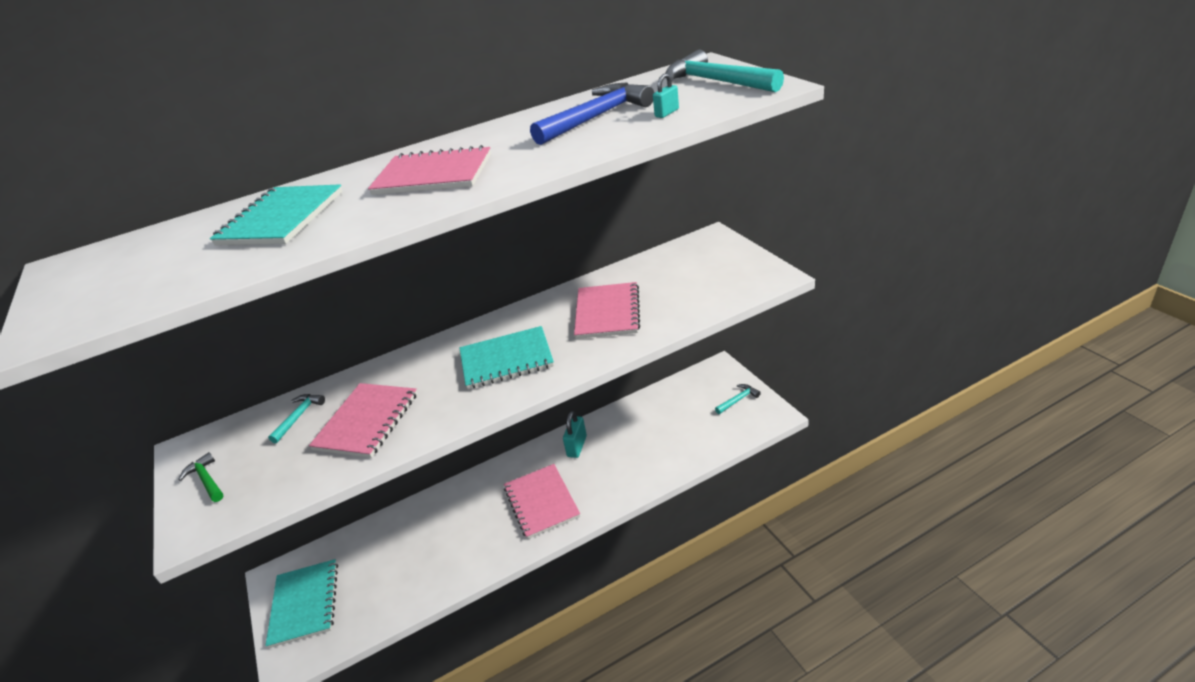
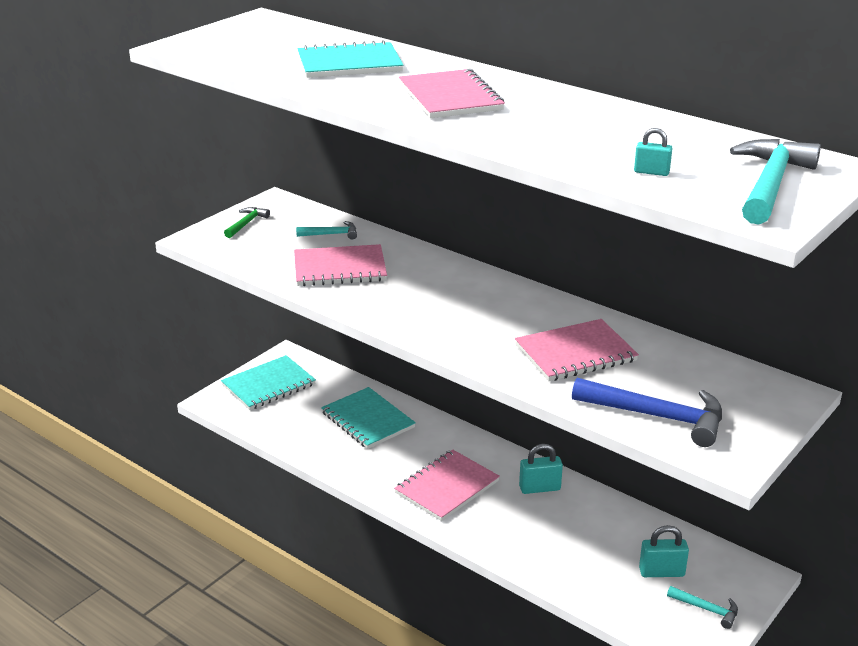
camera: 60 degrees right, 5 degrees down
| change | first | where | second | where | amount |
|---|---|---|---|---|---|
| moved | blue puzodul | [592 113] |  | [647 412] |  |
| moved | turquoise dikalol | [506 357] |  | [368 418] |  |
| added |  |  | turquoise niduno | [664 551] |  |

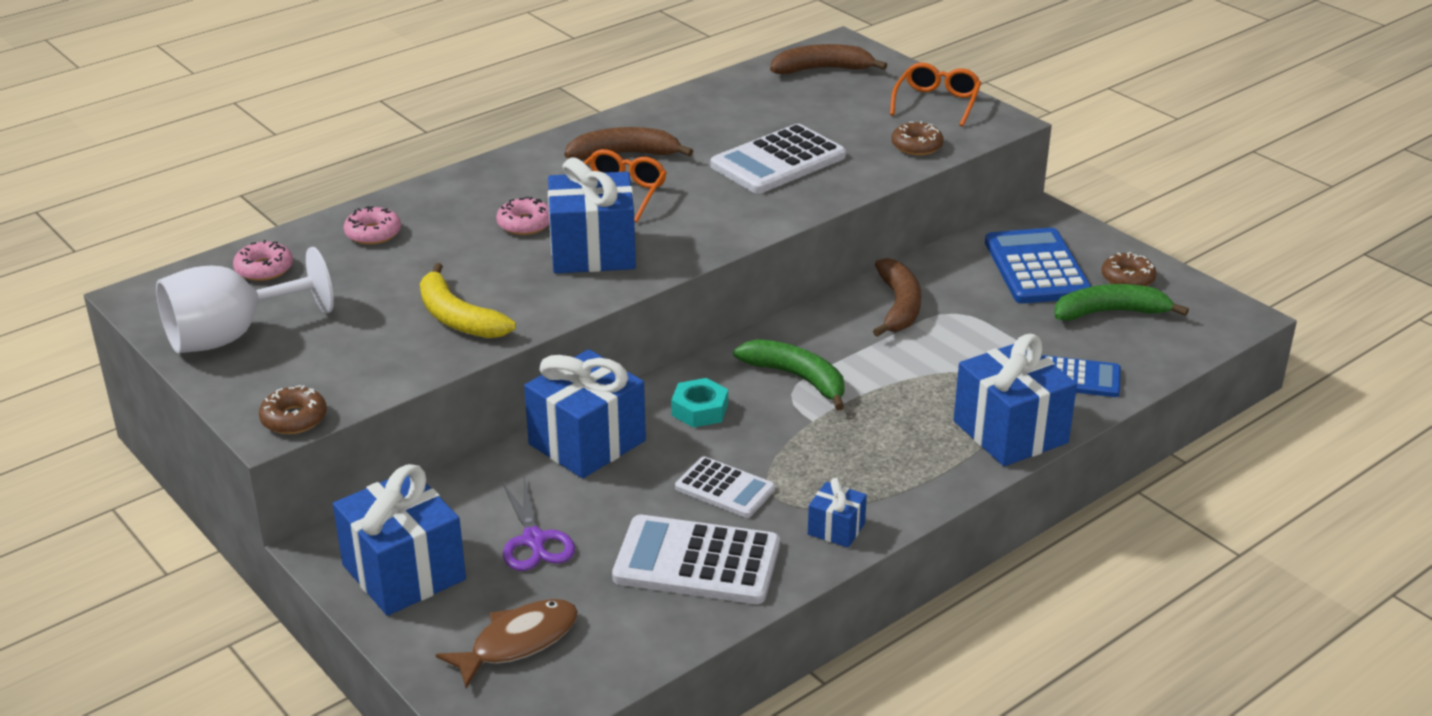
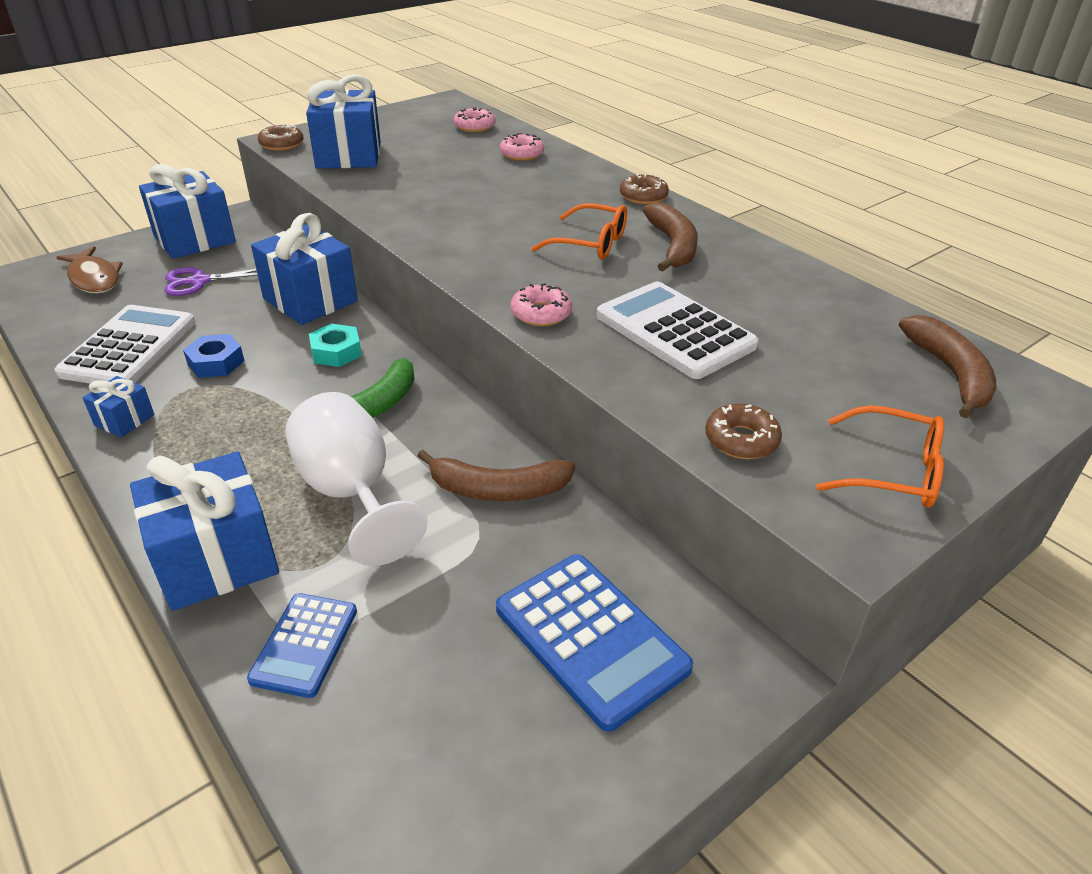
camera: 90 degrees right, 5 degrees up
| change | first | where | second | where | amount |
|---|---|---|---|---|---|
| moved | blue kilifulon | [592 215] |  | [343 121] |  |
| moved | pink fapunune | [522 216] |  | [541 304] |  |
| turned | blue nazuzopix | [1038 266] |  | [594 643] | 60 degrees clockwise |
| moved | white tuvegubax | [245 300] |  | [356 479] |  |
| moved | brown fapunune | [1129 269] |  | [644 189] |  |
| removed | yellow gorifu | [468 301] |  |  |  |
| removed | green gorifu | [1121 302] |  |  |  |
| replaced | white nazuzopix | [725 487] | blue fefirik | [214 356] |  |

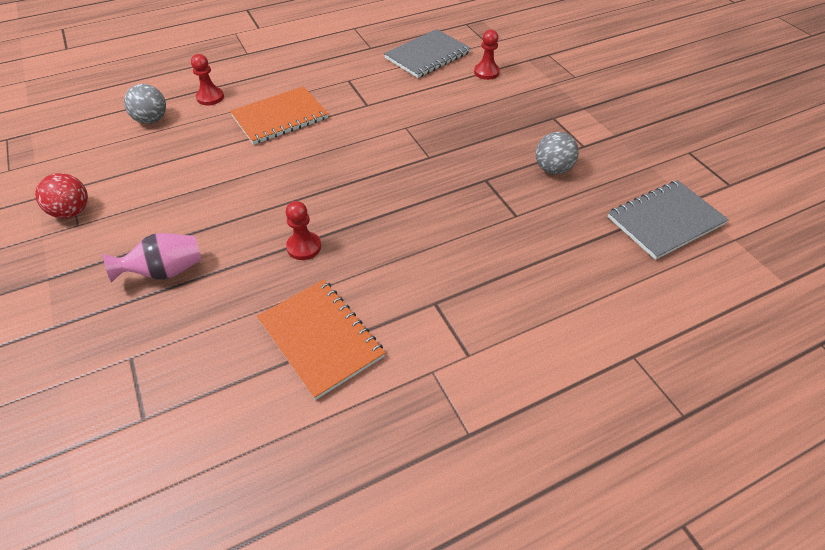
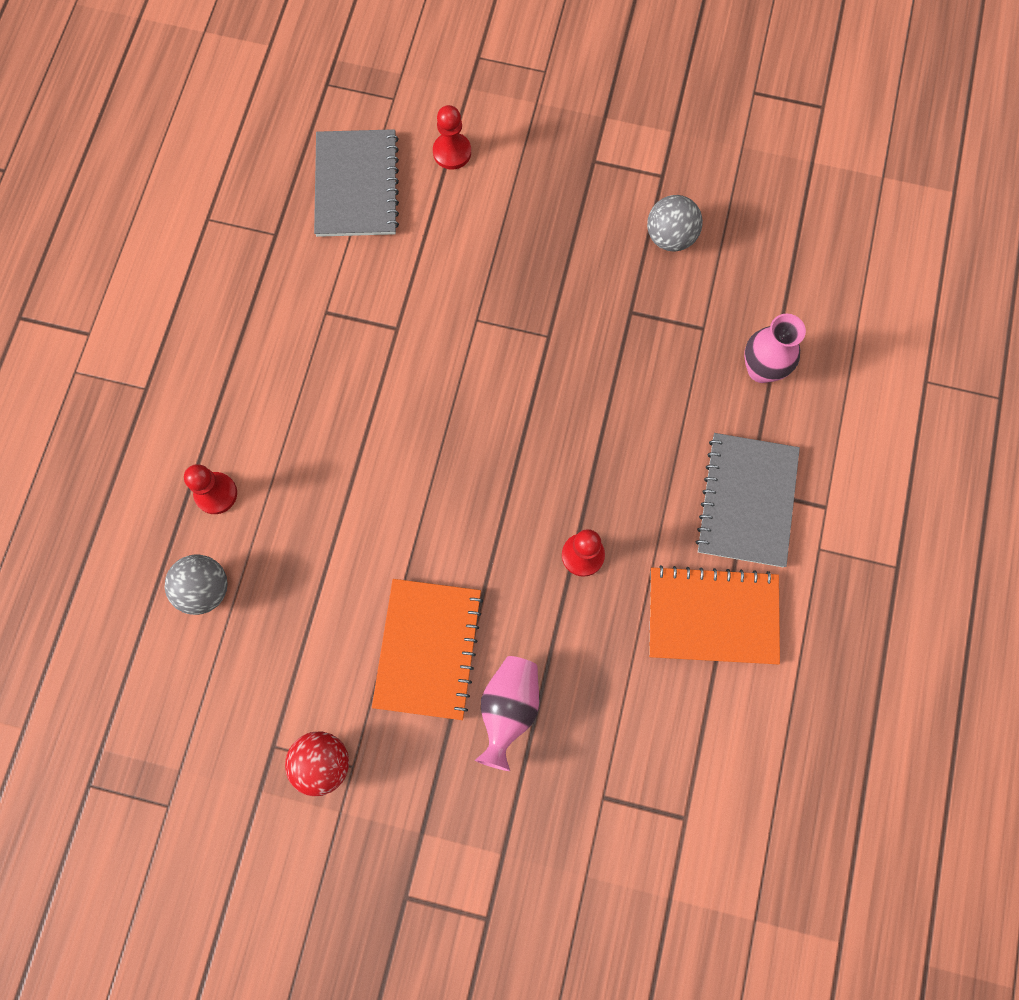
camera: 50 degrees left, 25 degrees up
| change | first | where | second | where | amount |
|---|---|---|---|---|---|
| moved | orange dikalol | [279 115] |  | [427 649] |  |
| moved | grey dikalol | [668 220] |  | [748 500] |  |
| added |  |  | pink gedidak | [775 348] |  |

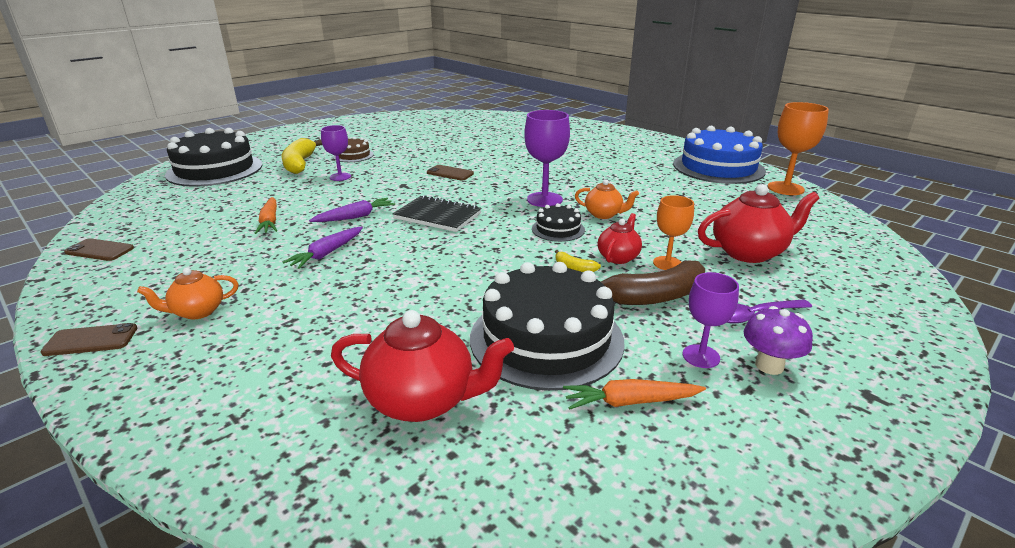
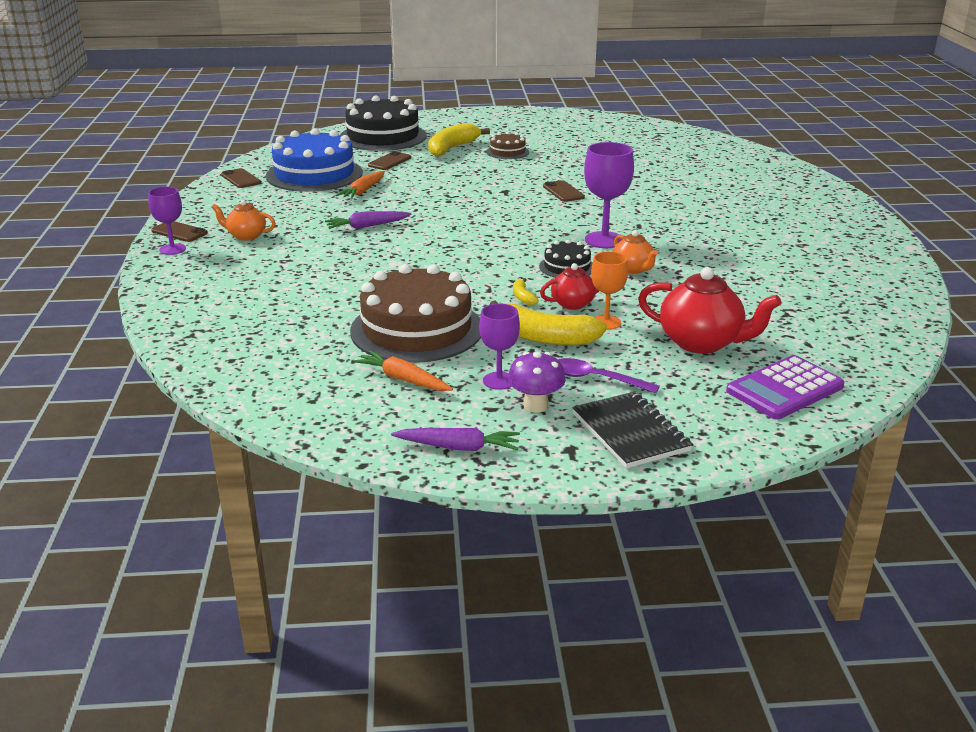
camera: 40 degrees right, 0 degrees up
| change | first | where | second | where | amount |
|---|---|---|---|---|---|
| removed | orange tuvegubax | [798 148] |  |  |  |
| moved | purple tuvegubax | [336 153] |  | [167 221] |  |
| moved | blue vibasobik | [719 155] |  | [314 160] |  |
| moved | black dikalol | [437 213] |  | [632 429] |  |
| moved | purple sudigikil | [352 210] |  | [455 439] |  |
| recoloured | brown gorifu | [652 283] | yellow gorifu | [548 323] |  |
| recoloured | black vibasobik | [547 326] | brown vibasobik | [415 313] |  |
| removed | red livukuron | [422 366] |  |  |  |
| added |  |  | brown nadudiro | [389 160] |  |
| added |  |  | purple nazuzopix | [785 387] |  |

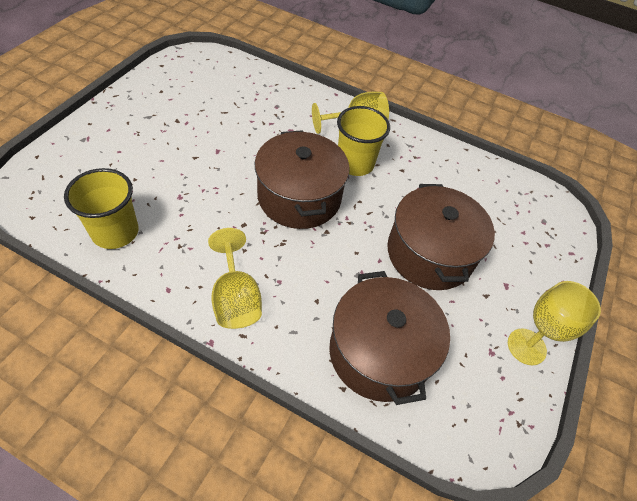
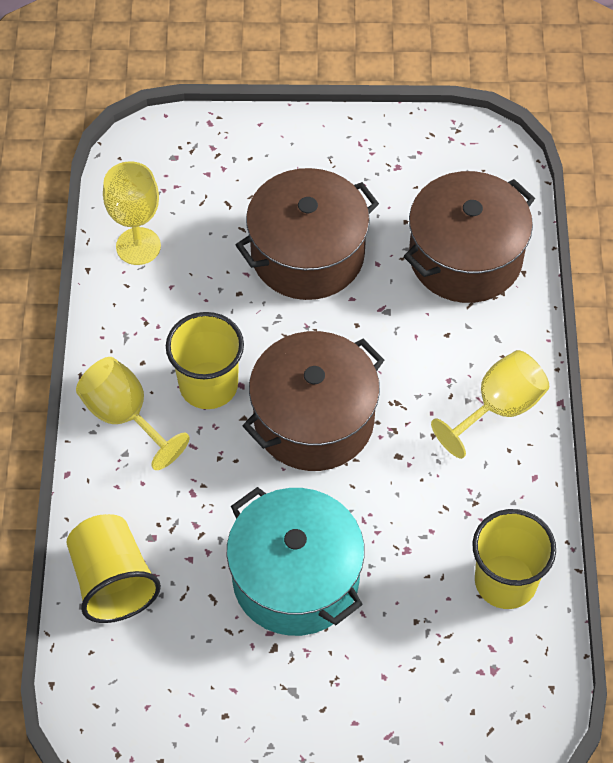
camera: 110 degrees left, 5 degrees up
| change | first | where | second | where | amount |
|---|---|---|---|---|---|
| moved | yellow tuvegubax | [554 323] |  | [132 213] |  |
| added |  |  | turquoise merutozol | [296 561] |  |
| added |  |  | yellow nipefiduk | [113 568] |  |

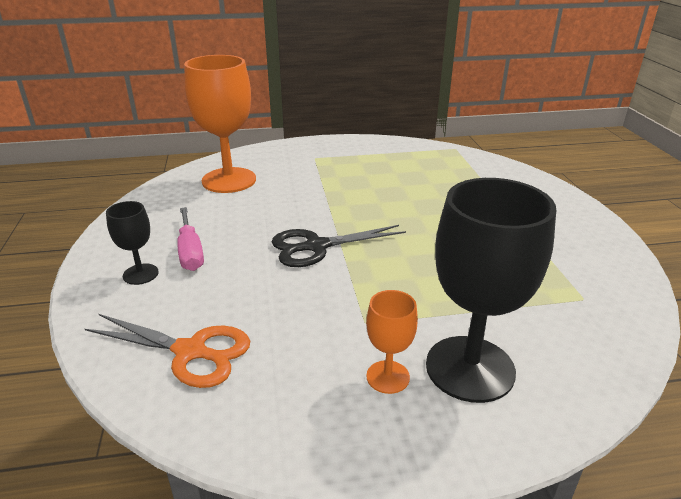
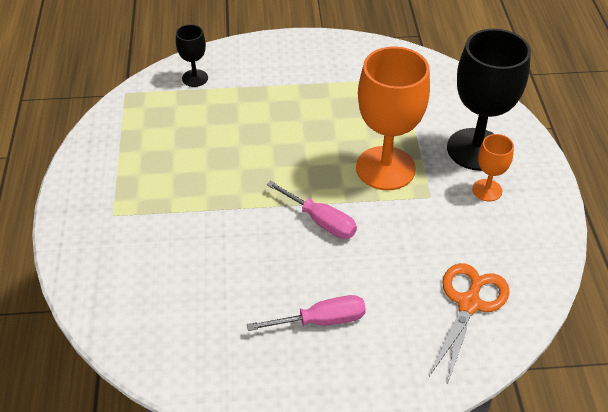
camera: 85 degrees left, 15 degrees up
| change | first | where | second | where | amount |
|---|---|---|---|---|---|
| moved | orange tuvegubax | [220 124] |  | [393 118] |  |
| moved | black tuvegubax | [132 243] |  | [192 55] |  |
| replaced | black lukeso | [339 246] | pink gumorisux | [312 210] |  |

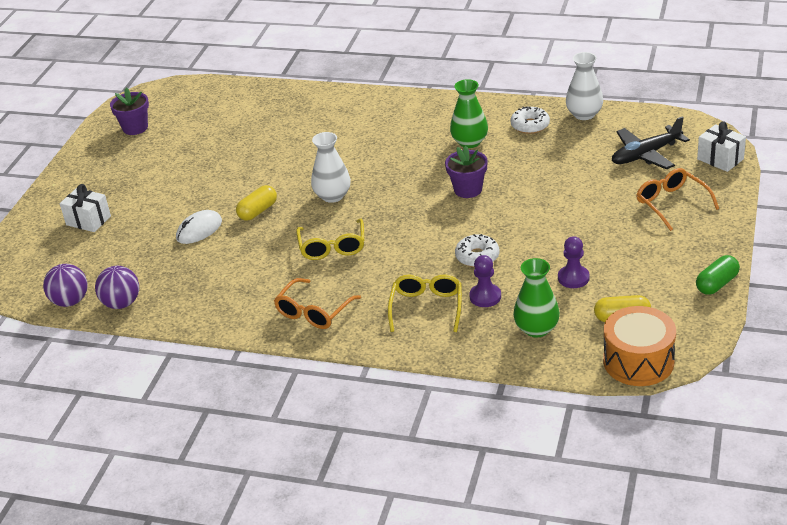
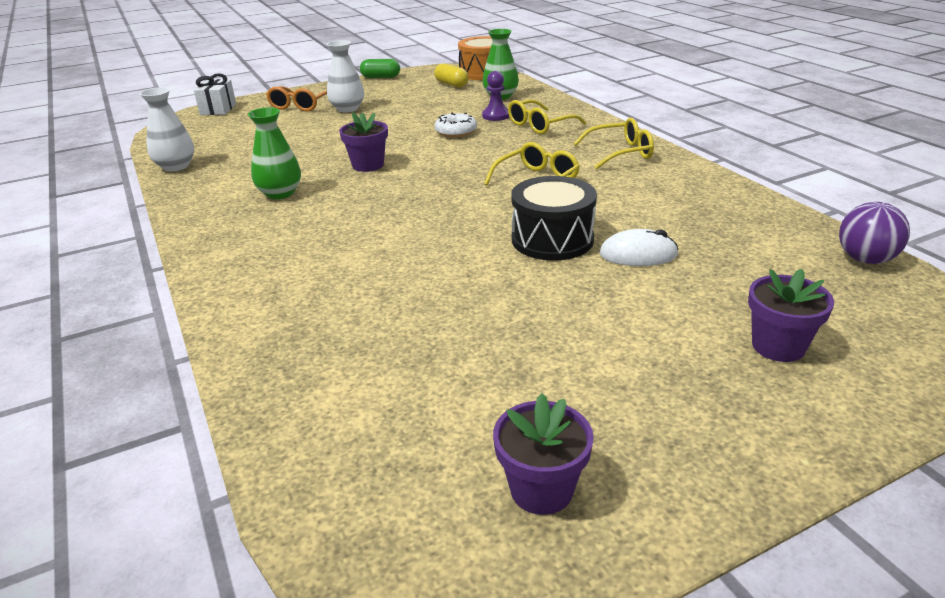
camera: 135 degrees left, 5 degrees down
| change | first | where | second | where | amount |
|---|---|---|---|---|---|
| removed | white fapunune | [530 120] |  |  |  |
| removed | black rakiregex | [651 142] |  |  |  |
| moved | white gedidak | [331 167] |  | [345 76] |  |
| replaced | white kilifulon | [85 208] | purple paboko | [791 315] |  |
| replaced | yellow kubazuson | [256 203] | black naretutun | [554 218] |  |
| removed | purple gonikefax | [574 262] |  |  |  |
| removed | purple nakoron | [117 287] |  |  |  |
| recoloured | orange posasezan | [317 303] | yellow posasezan | [613 143] |  |

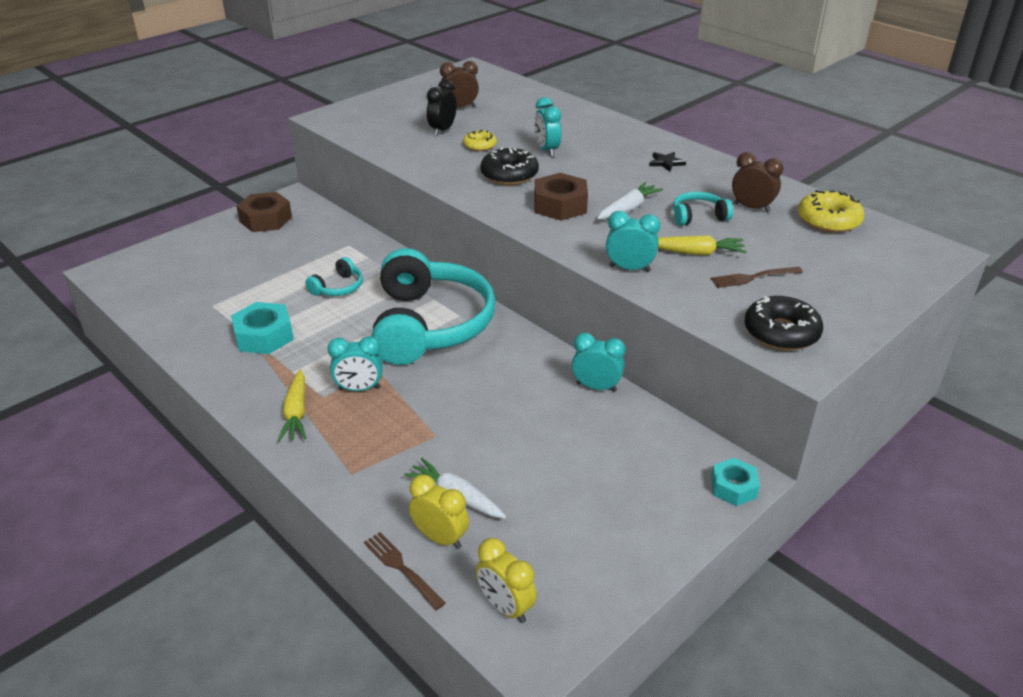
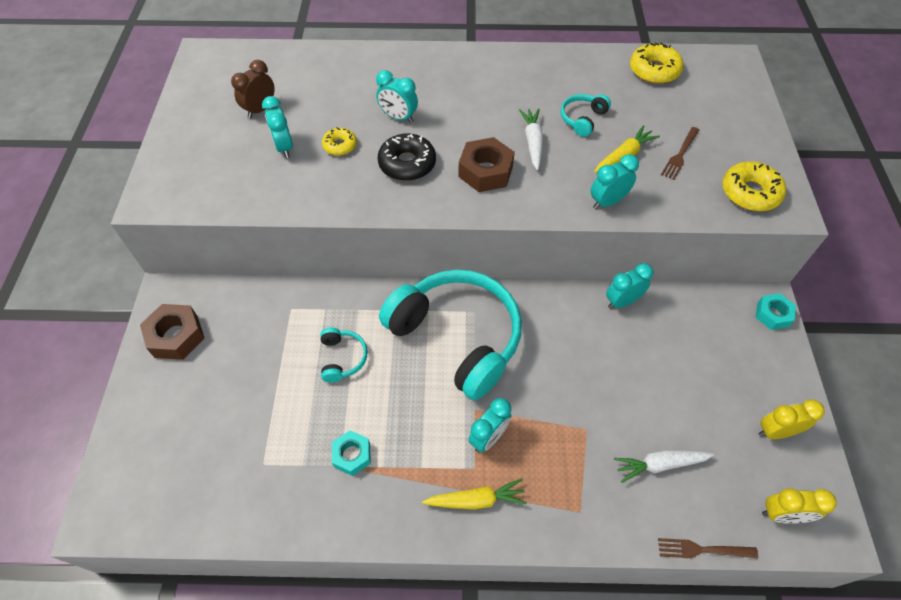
camera: 45 degrees left, 20 degrees up
| change | first | where | second | where | amount |
|---|---|---|---|---|---|
| recoloured | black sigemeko | [442 107] | turquoise sigemeko | [277 127] |  |
| removed | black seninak | [667 162] |  |  |  |
| removed | brown sigemeko | [758 182] |  |  |  |
| recoloured | black fapunune | [783 323] | yellow fapunune | [754 186] |  |
| resized | turquoise fefirik | [262 328] |  | [351 453] | x0.65 |
| turned | yellow sudigikil | [292 405] |  | [474 493] | 45 degrees counterclockwise |
| moved | yellow sigemeko | [439 511] |  | [791 419] |  |

